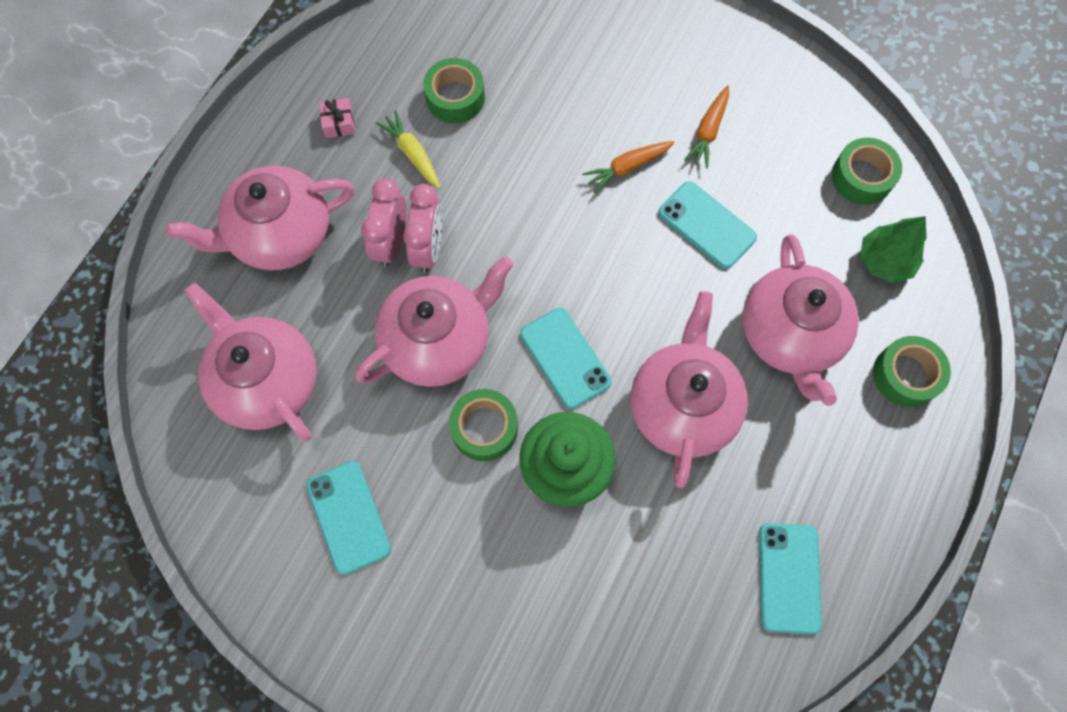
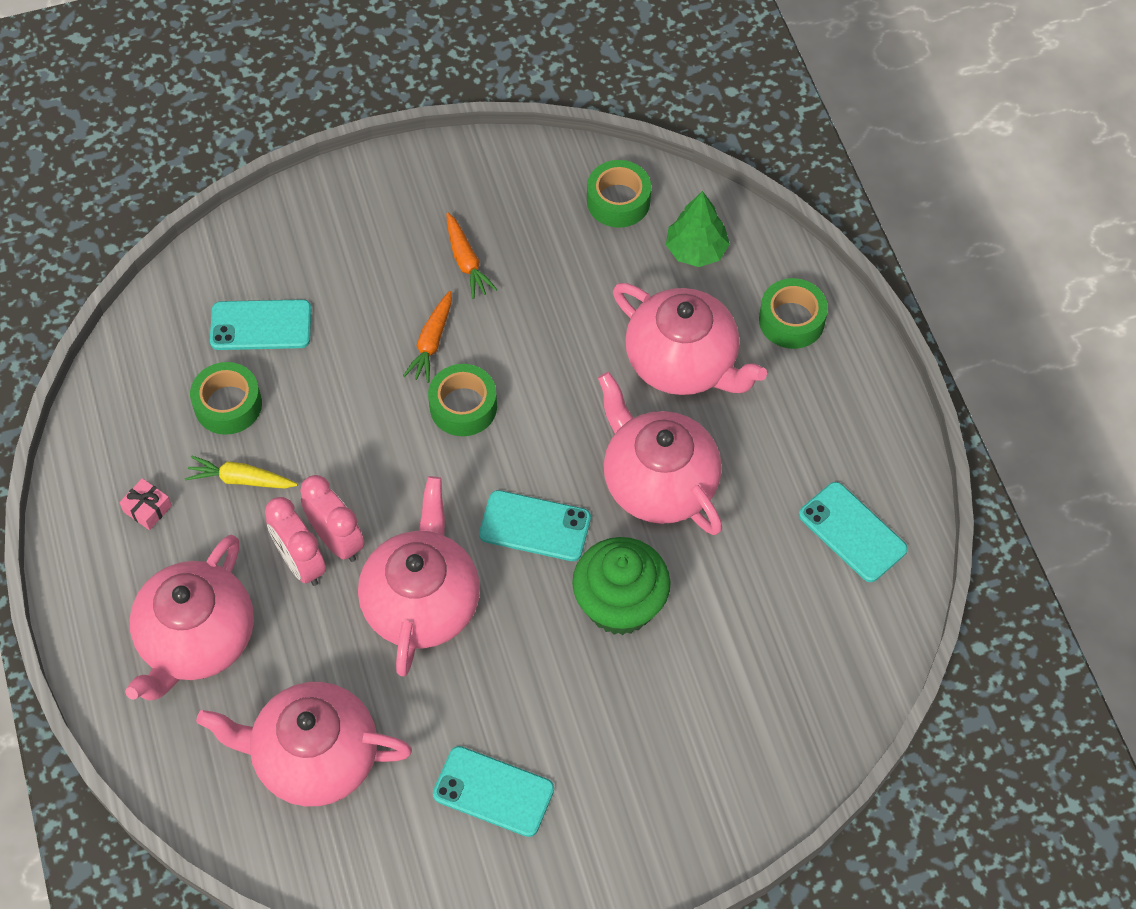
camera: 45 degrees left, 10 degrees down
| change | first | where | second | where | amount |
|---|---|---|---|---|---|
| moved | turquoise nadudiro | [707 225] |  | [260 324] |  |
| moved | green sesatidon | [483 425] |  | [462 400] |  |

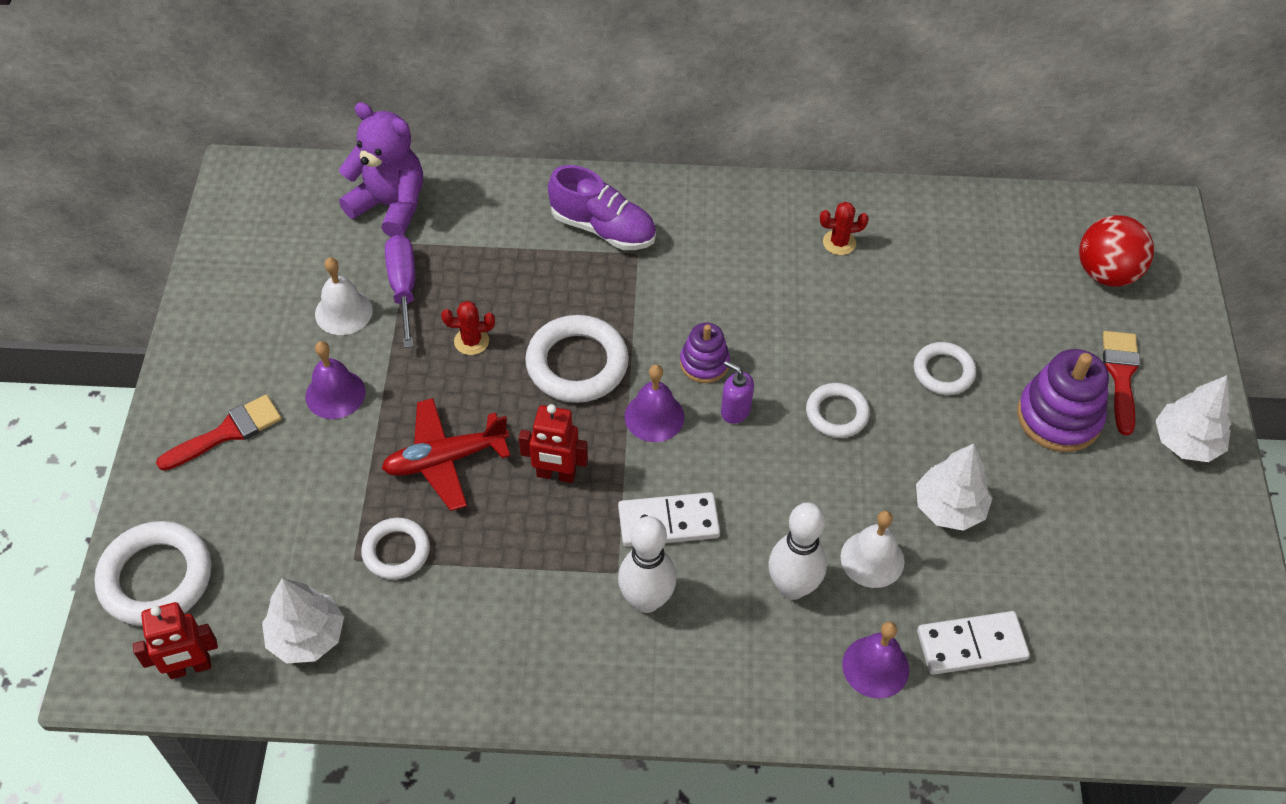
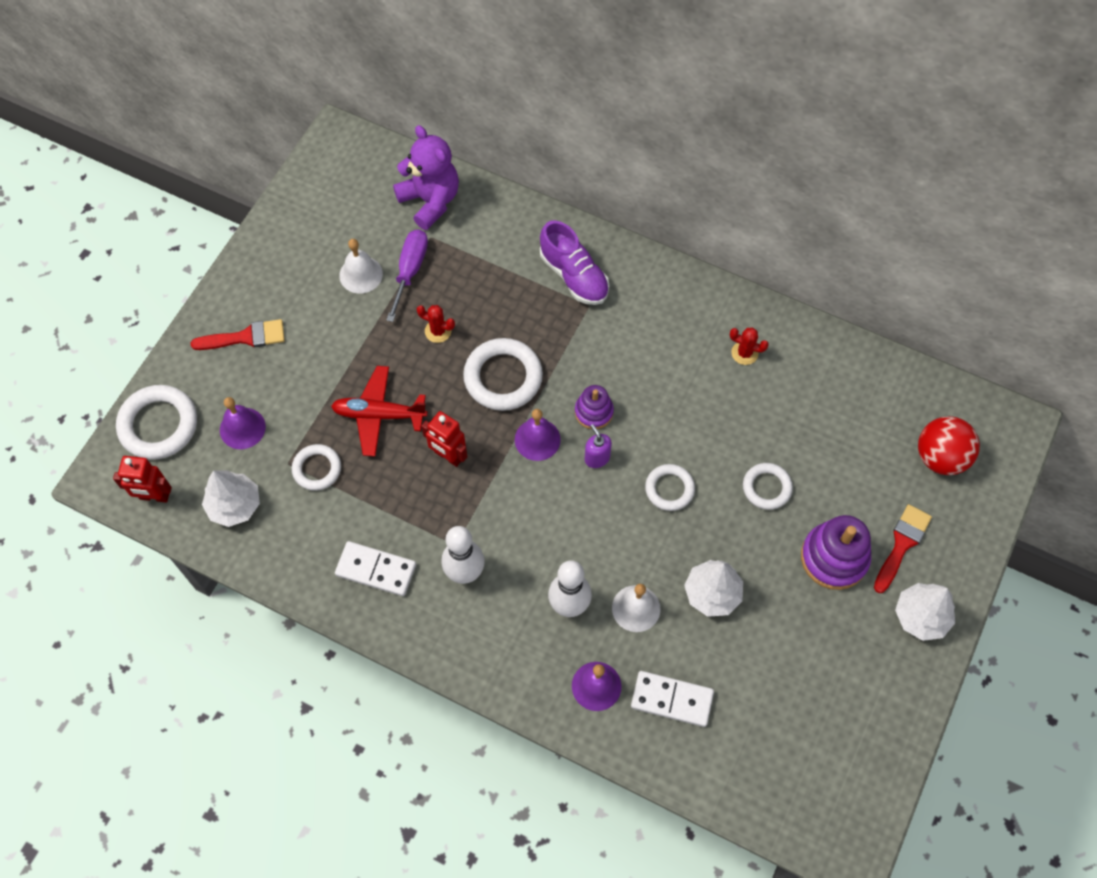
camera: 25 degrees right, 10 degrees up
| change | first | where | second | where | amount |
|---|---|---|---|---|---|
| moved | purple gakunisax | [335 380] |  | [243 423] |  |
| moved | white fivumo | [669 519] |  | [375 568] |  |

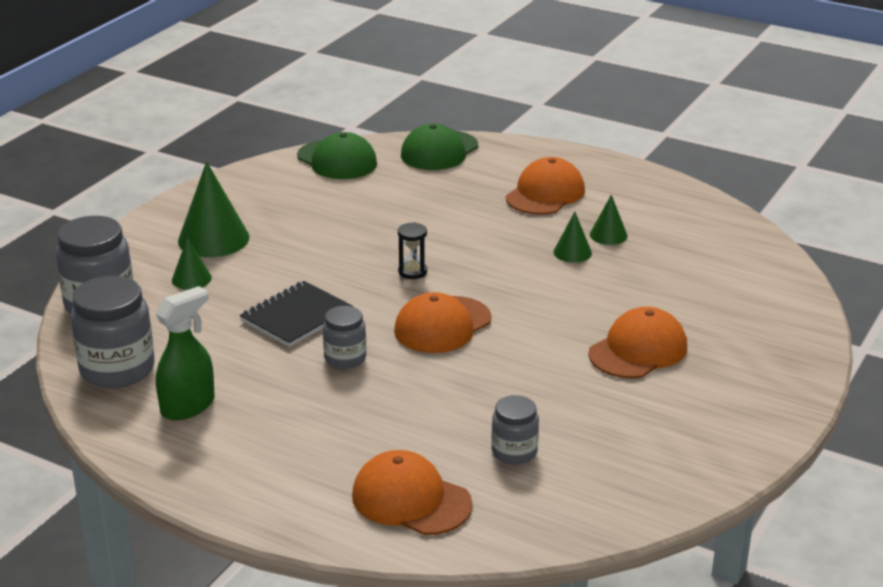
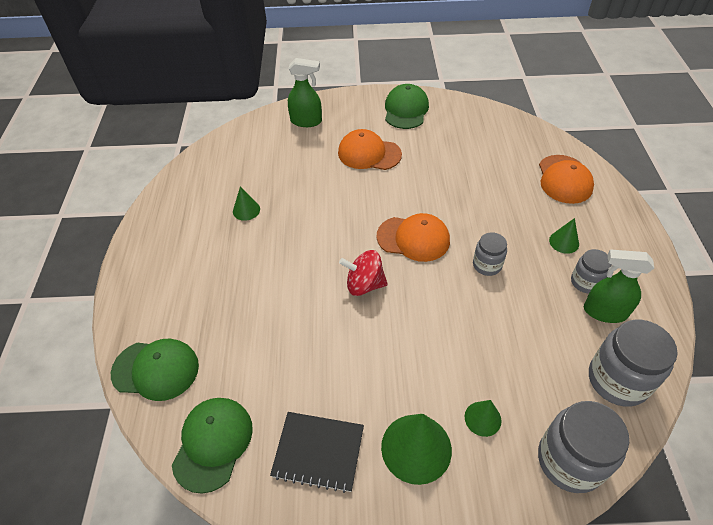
camera: 120 degrees left, 20 degrees up
| change | first | where | second | where | amount |
|---|---|---|---|---|---|
| removed | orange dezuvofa | [545 186] |  |  |  |
| moved | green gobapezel | [572 237] |  | [564 236] |  |
| replaced | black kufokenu | [412 250] | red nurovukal | [363 273] |  |
| moved | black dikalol | [296 314] |  | [317 452] |  |
| moved | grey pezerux | [515 430] |  | [591 271] |  |
| added |  |  | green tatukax | [305 92] |  |
| added |  |  | green dezuvofa | [407 106] |  |

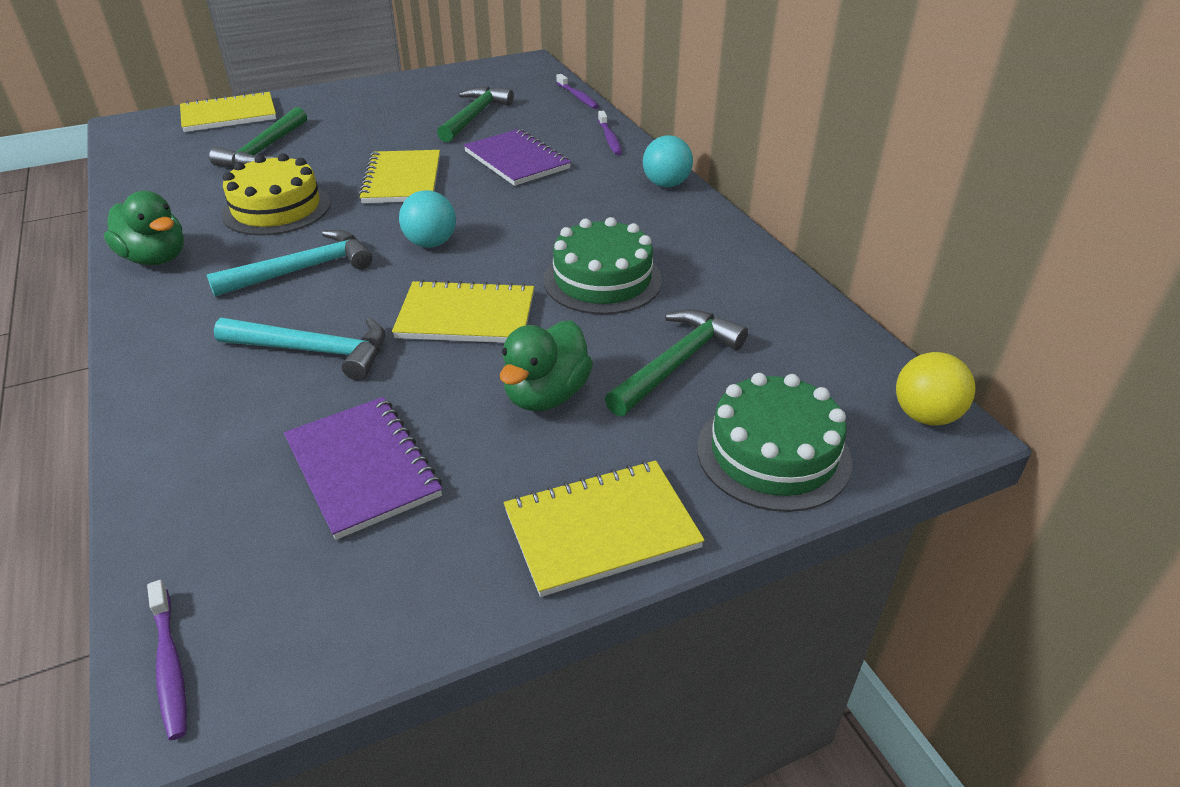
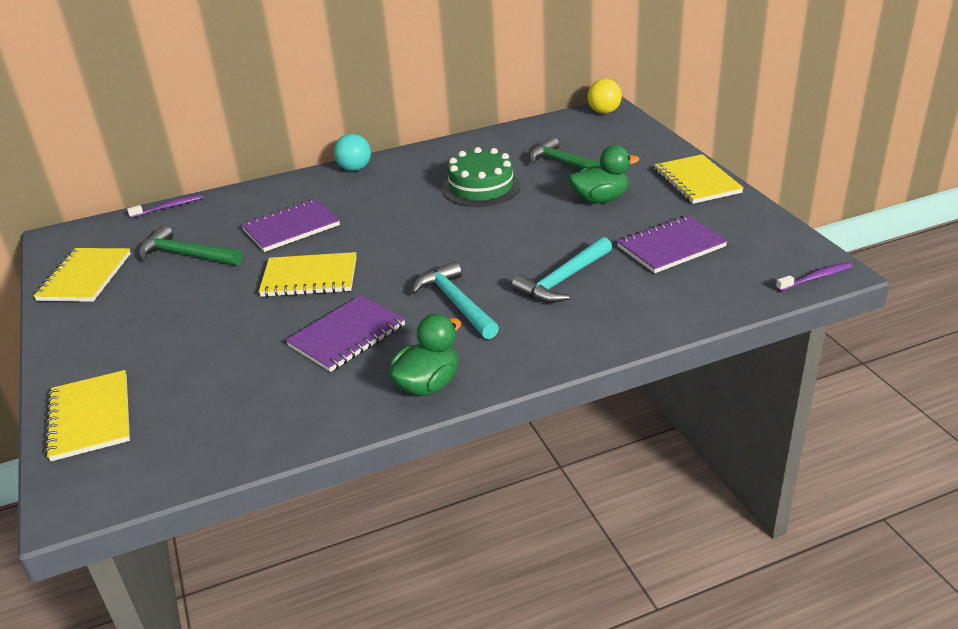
camera: 85 degrees left, 5 degrees down
| change | first | where | second | where | amount |
|---|---|---|---|---|---|
| removed | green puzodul | [258 137] |  |  |  |
| removed | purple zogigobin | [610 133] |  |  |  |
| replaced | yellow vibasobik | [275 194] | purple dikalol | [345 333] |  |
| removed | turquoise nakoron | [427 219] |  |  |  |
| moved | yellow dikalol | [463 311] |  | [82 275] |  |
| turned | turquoise puzodul | [299 348] |  | [561 270] | 150 degrees counterclockwise |
| turned | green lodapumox | [546 365] |  | [604 174] | 45 degrees counterclockwise |
| removed | green vibasobik | [774 442] |  |  |  |

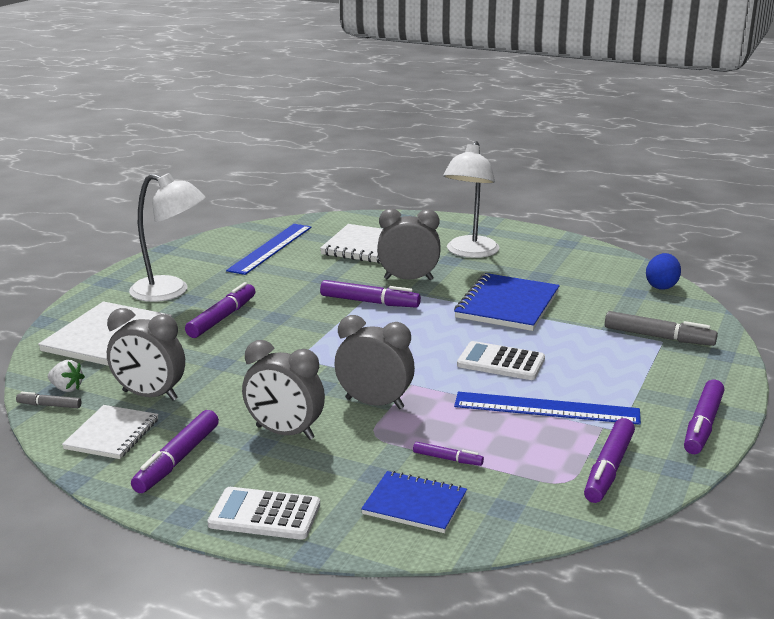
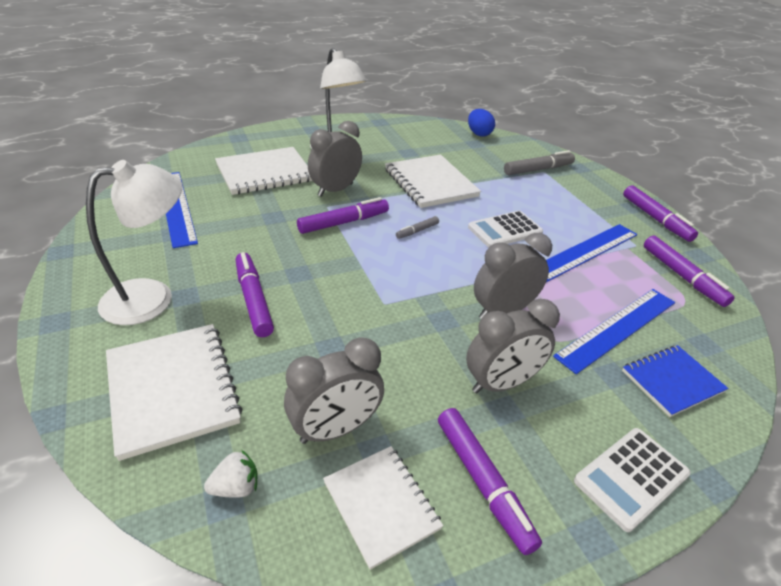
camera: 50 degrees left, 15 degrees up
| change | first | where | second | where | amount |
|---|---|---|---|---|---|
| recoloured | blue dikalol | [507 302] | white dikalol | [433 181] |  |
| moved | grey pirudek | [48 400] |  | [417 227] |  |
| replaced | purple pirudek | [448 454] | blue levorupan | [614 331] |  |

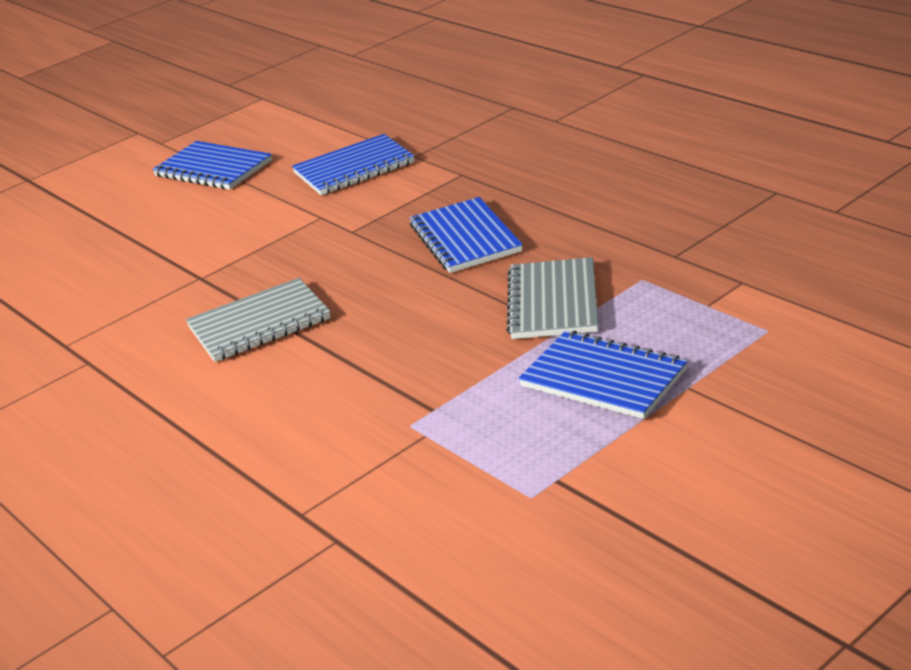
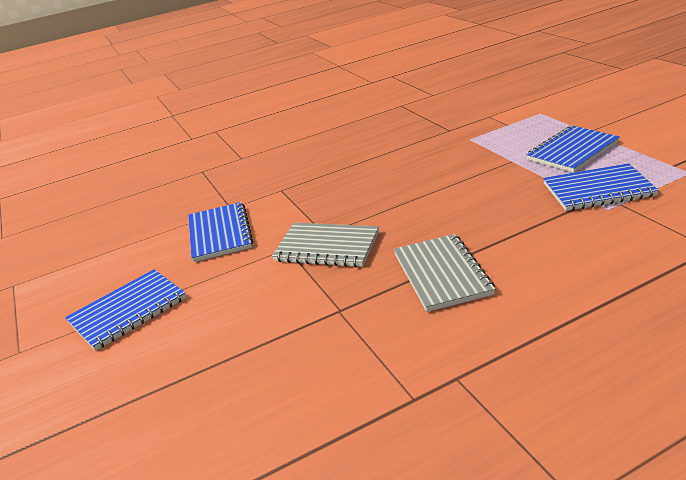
camera: 75 degrees left, 0 degrees up
| change | first | where | second | where | amount |
|---|---|---|---|---|---|
| moved | blue dikalol | [466 235] |  | [601 187] |  |
| moved | grey dikalol | [552 298] |  | [325 245] |  |

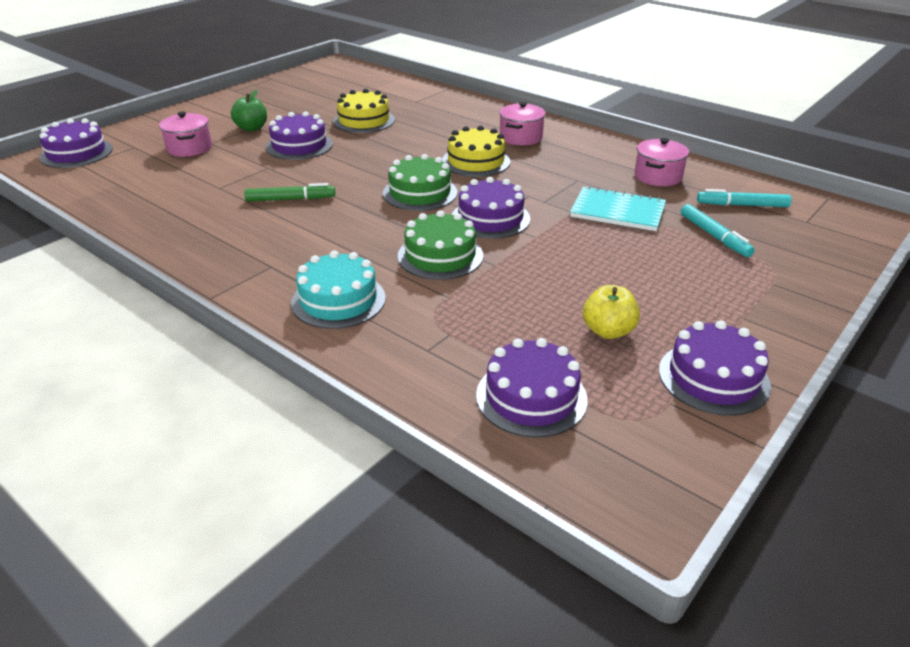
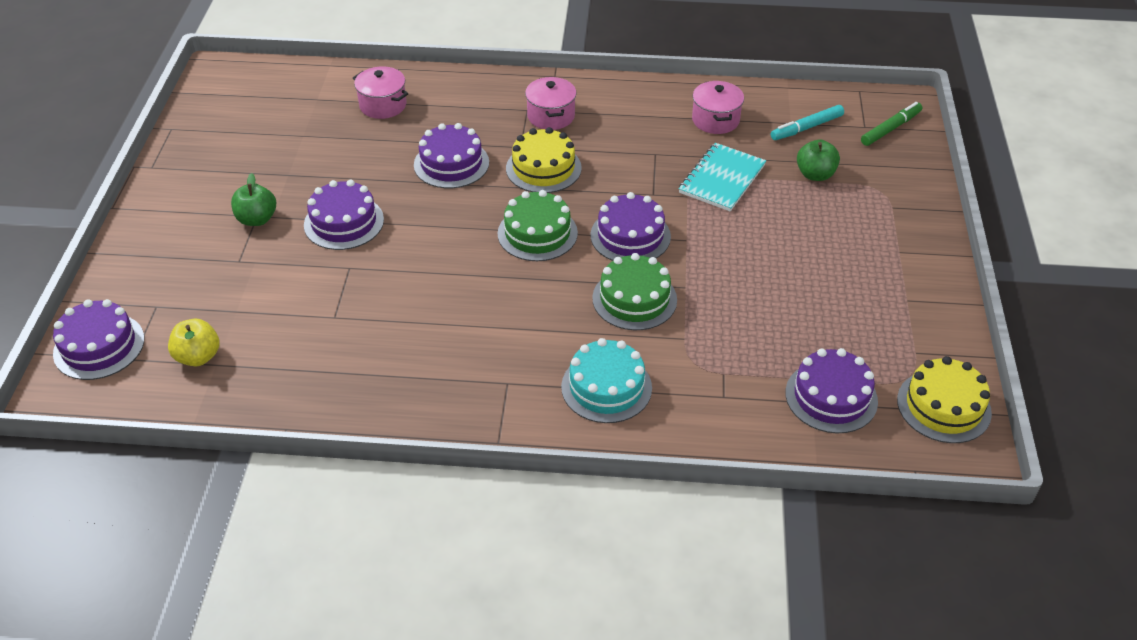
camera: 35 degrees left, 10 degrees up
| change | first | where | second | where | amount |
|---|---|---|---|---|---|
| moved | yellow vibasobik | [364 111] |  | [944 399] |  |
| moved | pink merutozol | [185 134] |  | [381 92] |  |
| moved | green pirudek | [289 192] |  | [891 124] |  |
| turned | turquoise dikalol | [618 208] |  | [722 177] | 45 degrees counterclockwise |
| replaced | turquoise pirudek | [718 230] | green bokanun | [818 160] |  |
| moved | yellow bokanun | [611 312] |  | [193 342] |  |
| moved | purple vibasobik | [715 368] |  | [451 155] |  |

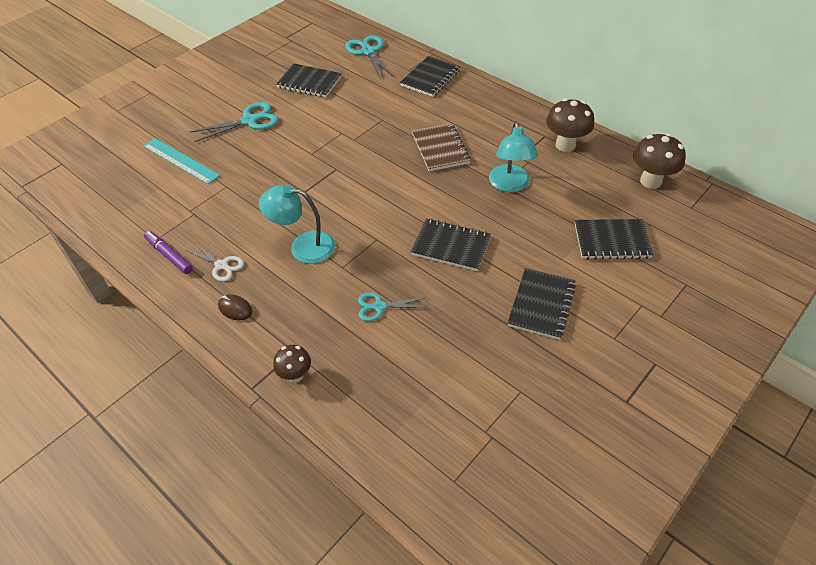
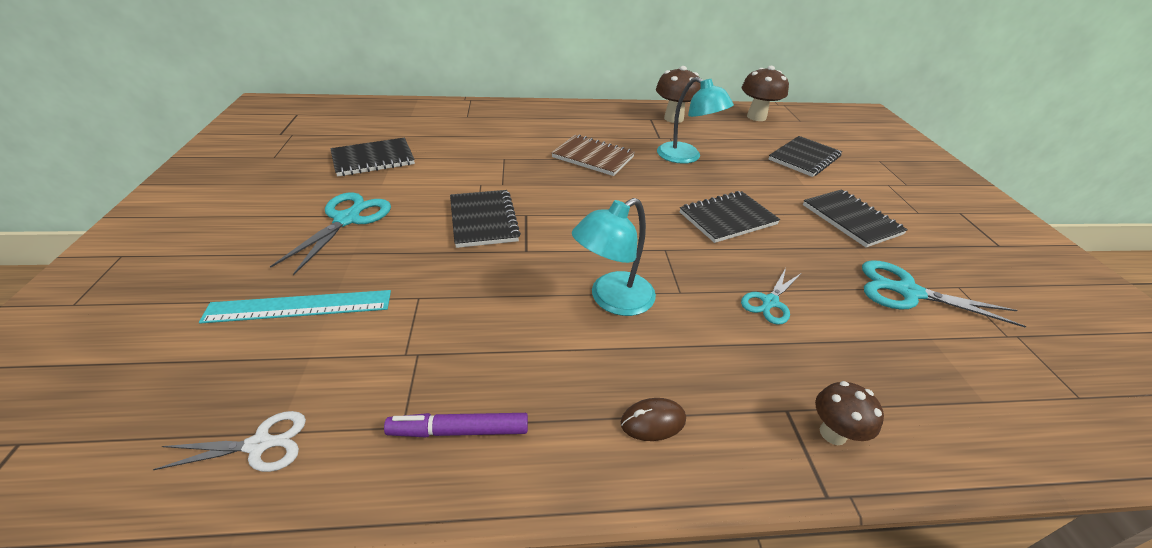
camera: 50 degrees left, 10 degrees down
| change | first | where | second | where | amount |
|---|---|---|---|---|---|
| moved | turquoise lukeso | [369 57] |  | [944 293] |  |
| moved | black dikalol | [430 76] |  | [485 219] |  |
| moved | white lukeso | [215 262] |  | [229 441] |  |

